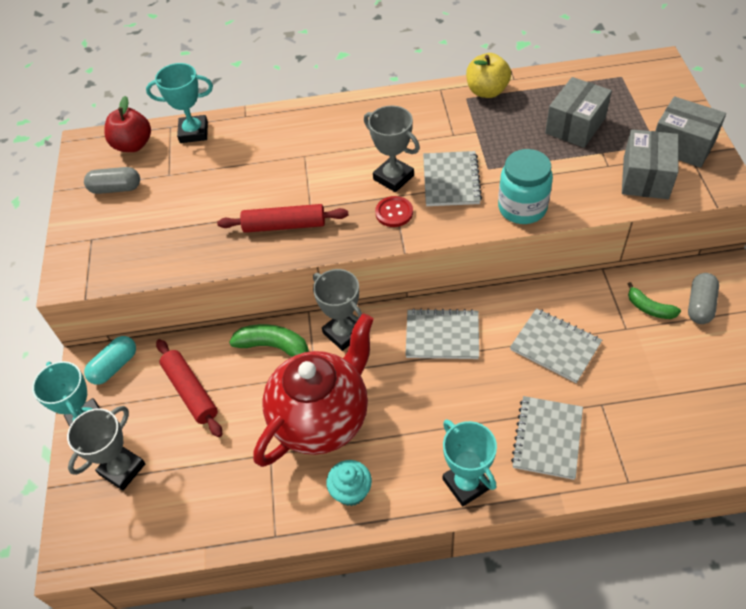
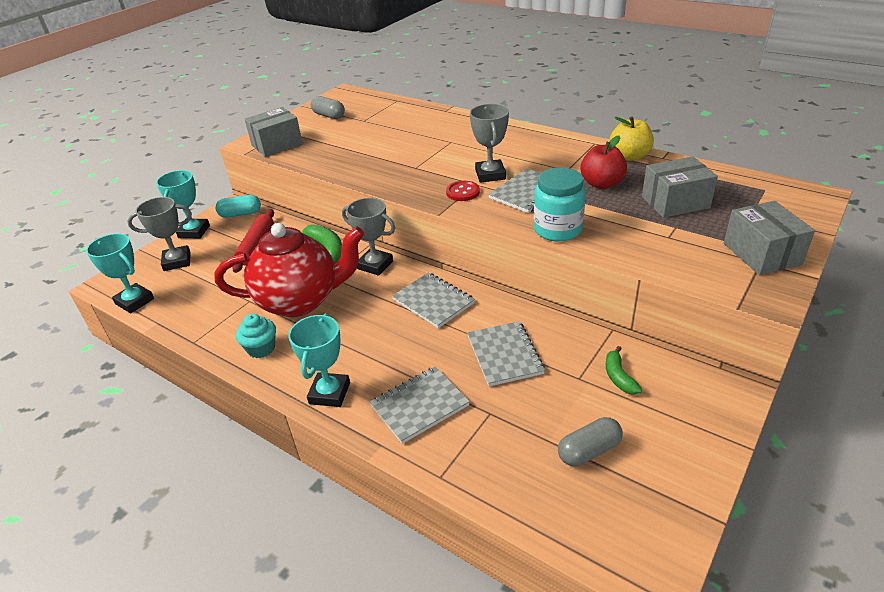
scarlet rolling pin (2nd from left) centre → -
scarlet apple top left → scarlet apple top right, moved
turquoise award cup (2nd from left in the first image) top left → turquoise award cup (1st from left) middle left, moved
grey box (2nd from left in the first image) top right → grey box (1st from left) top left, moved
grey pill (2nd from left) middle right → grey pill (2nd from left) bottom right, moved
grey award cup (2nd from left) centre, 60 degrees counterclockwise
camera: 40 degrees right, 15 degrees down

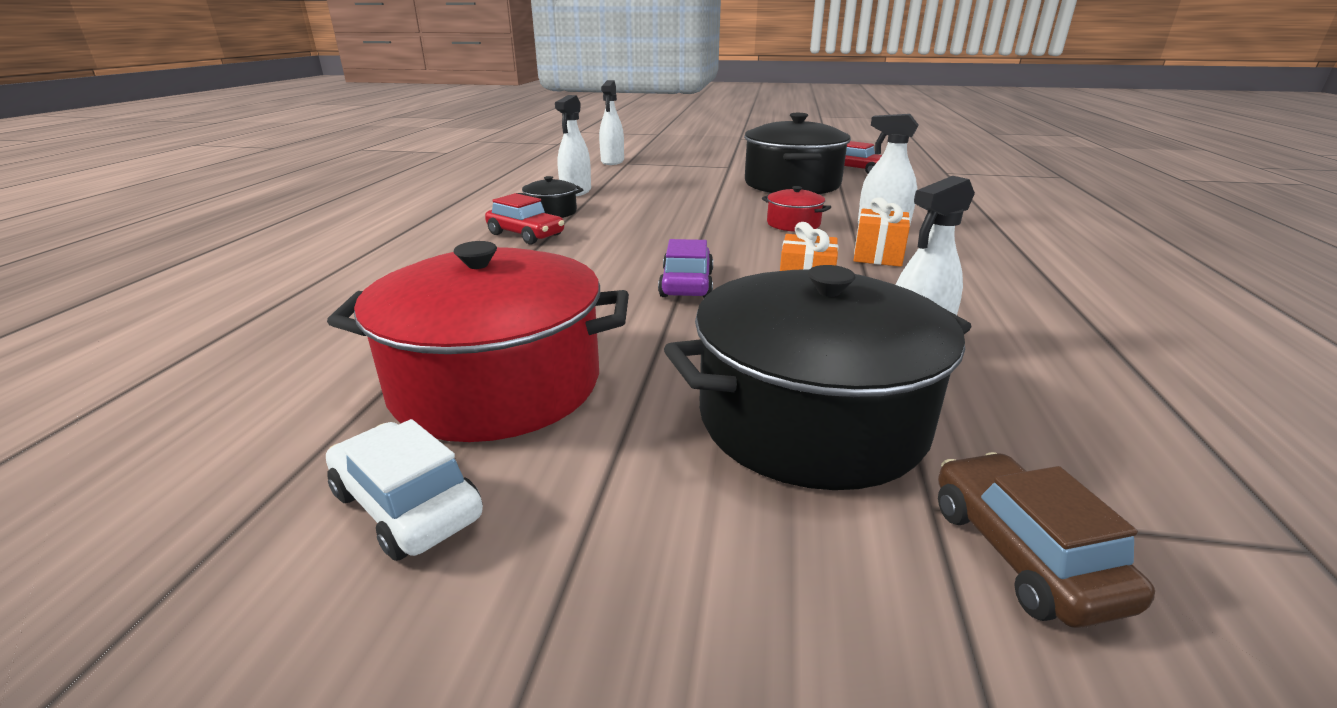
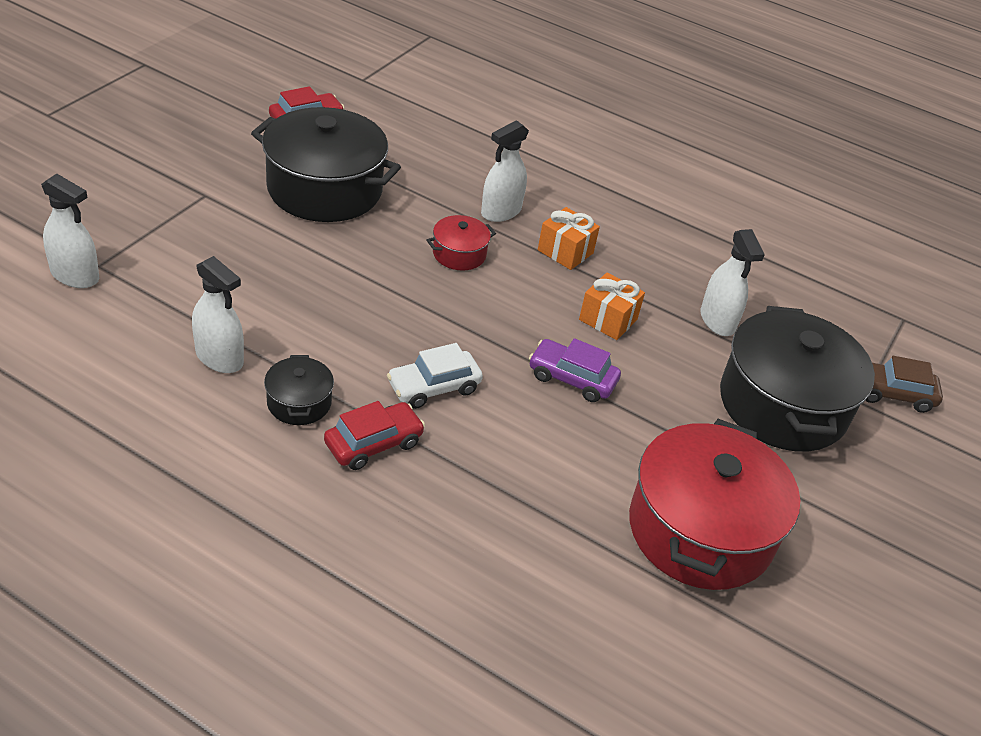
white car bottom left → white car centre, moved
camera: 75 degrees left, 15 degrees up

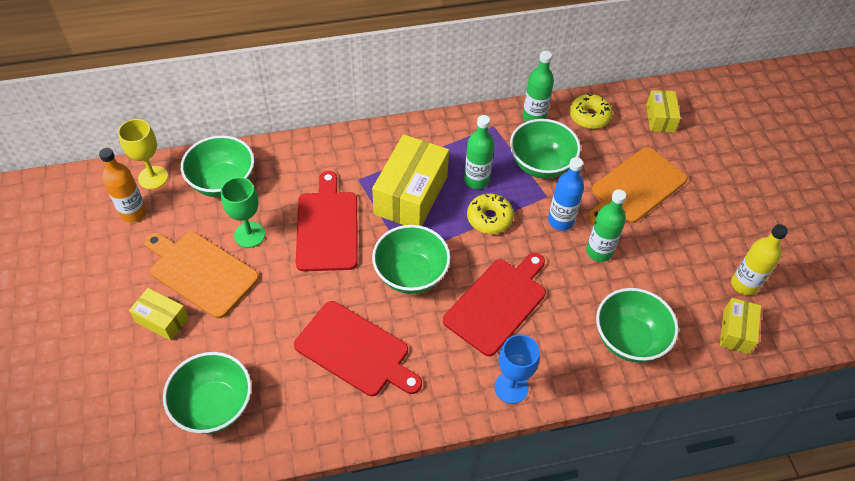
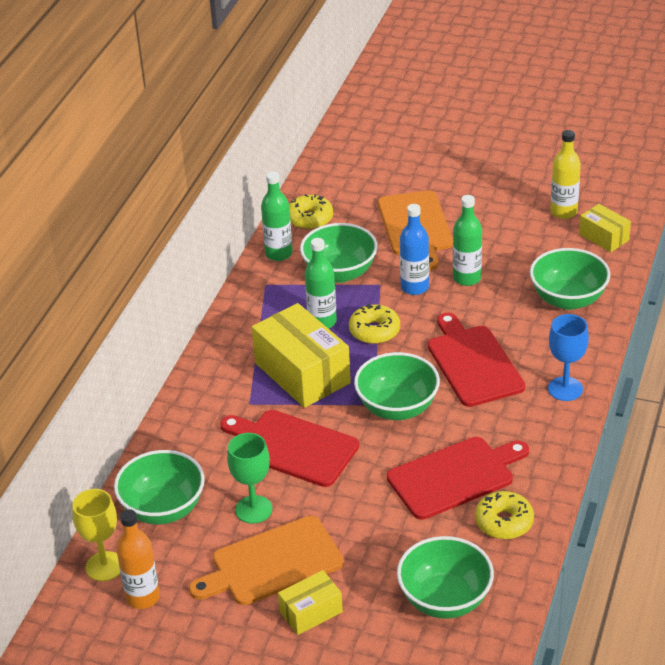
yellow box (3rd from left) top right → -
- → yellow doughnut (3rd from left) bottom right
camera: 55 degrees left, 15 degrees down

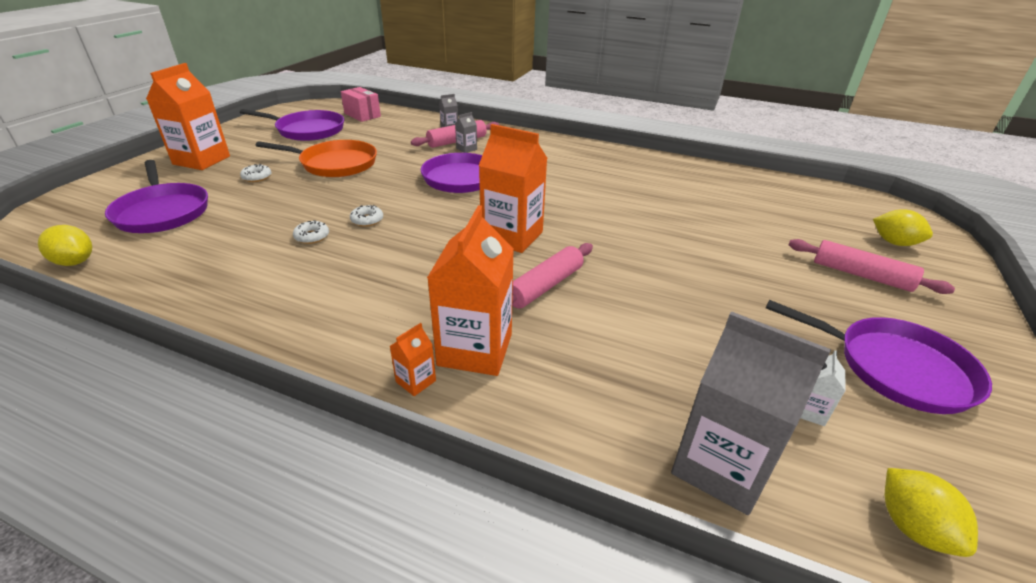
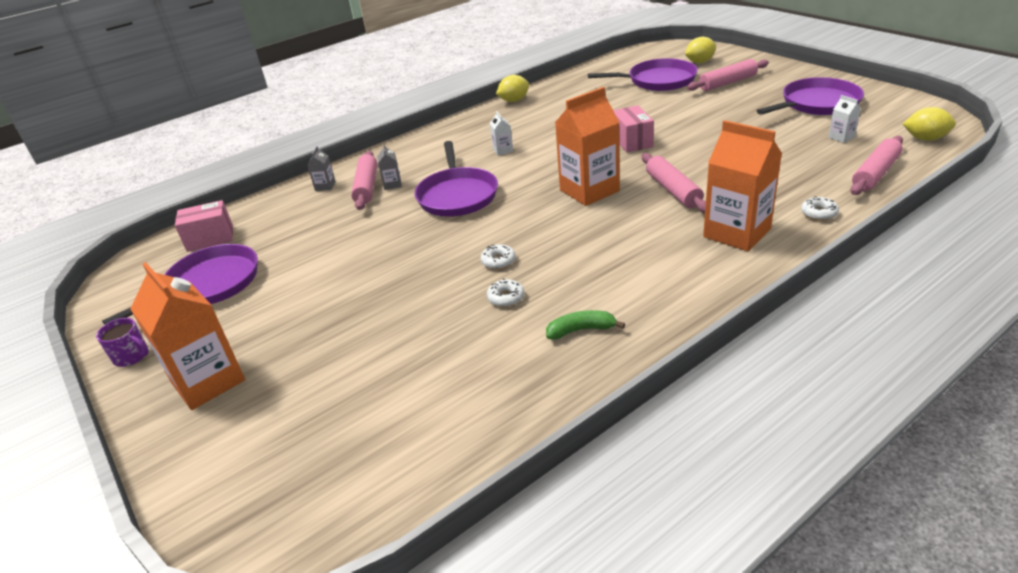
bright orange pan top left → -
bright orange milk carton (2nd from left) centre → -
- → violet coffee mug middle left
- → white milk carton (1st from left) top centre
- → emerald banana centre
- → rosy box (2nd from left) top centre
yellow lemon (1st from left) middle left → yellow lemon (1st from left) top centre, moved
violet pan (1st from left in the first image) middle left → violet pan (3rd from left) top centre, moved
white doughnut (1st from left in the first image) top left → white doughnut (3rd from left) middle right, moved
grey milk carton (3rd from left) bottom right → rosy rolling pin (4th from left) top right
camera: 55 degrees left, 0 degrees up

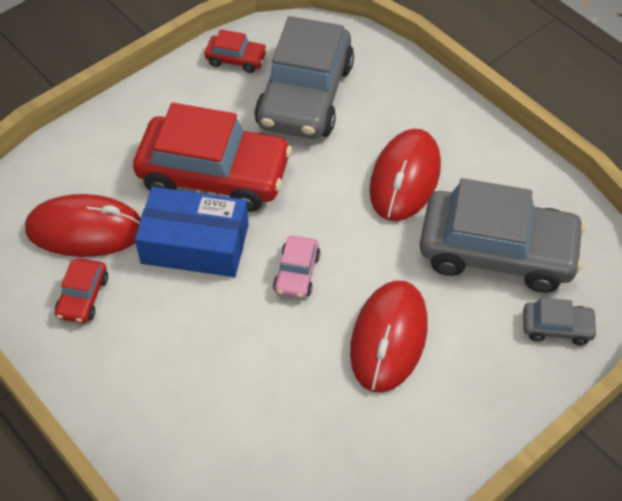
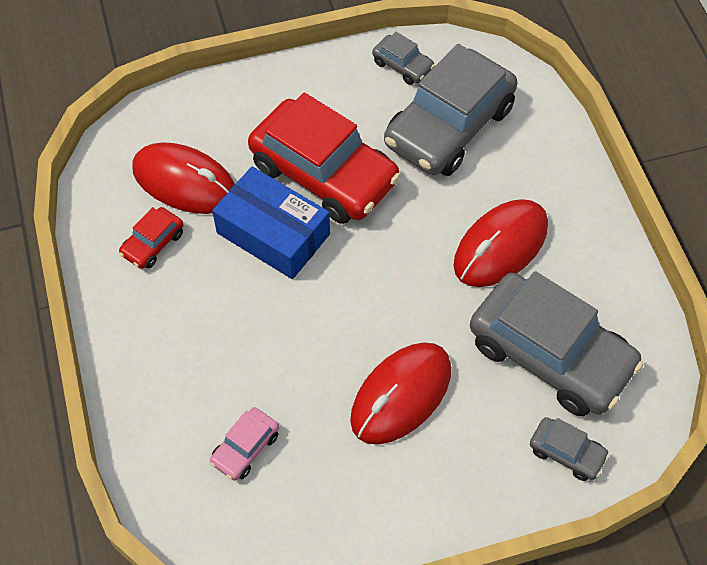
rosy car centre → rosy car bottom centre, moved
scarlet car (3rd from left) top centre → grey car (1st from left) top centre
camera: 25 degrees right, 5 degrees up

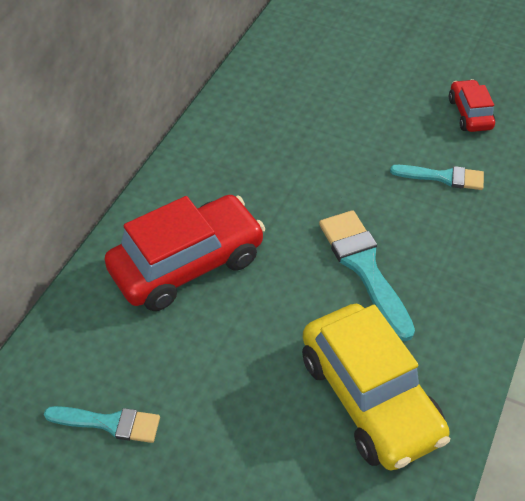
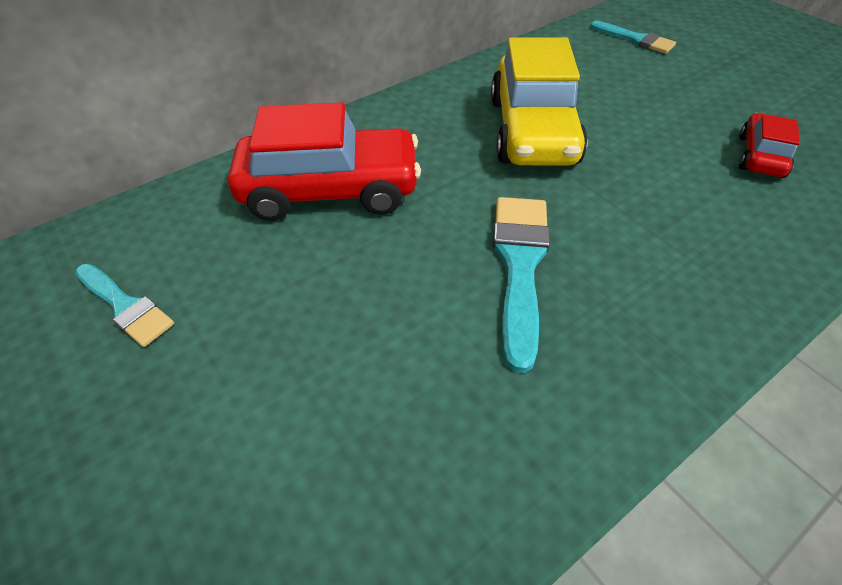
yellow car bottom right → yellow car top centre, moved
turquoise brush (3rd from left) middle right → turquoise brush (3rd from left) top right, moved
camera: 30 degrees right, 0 degrees up

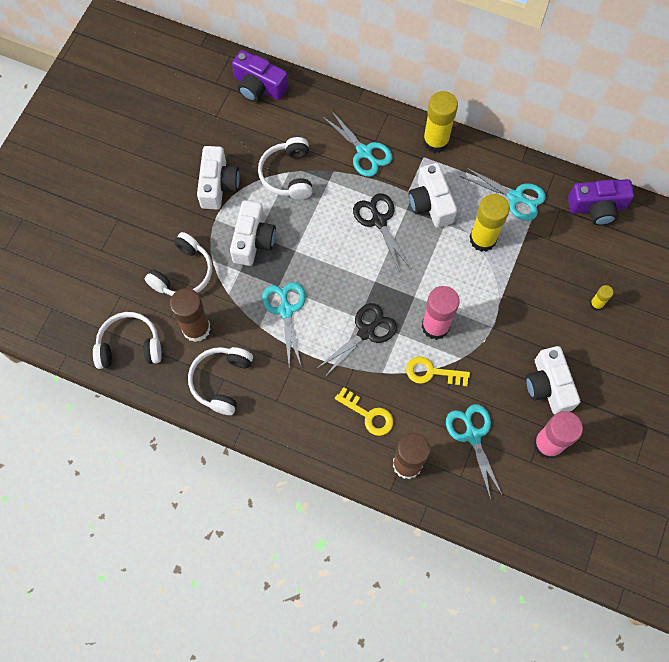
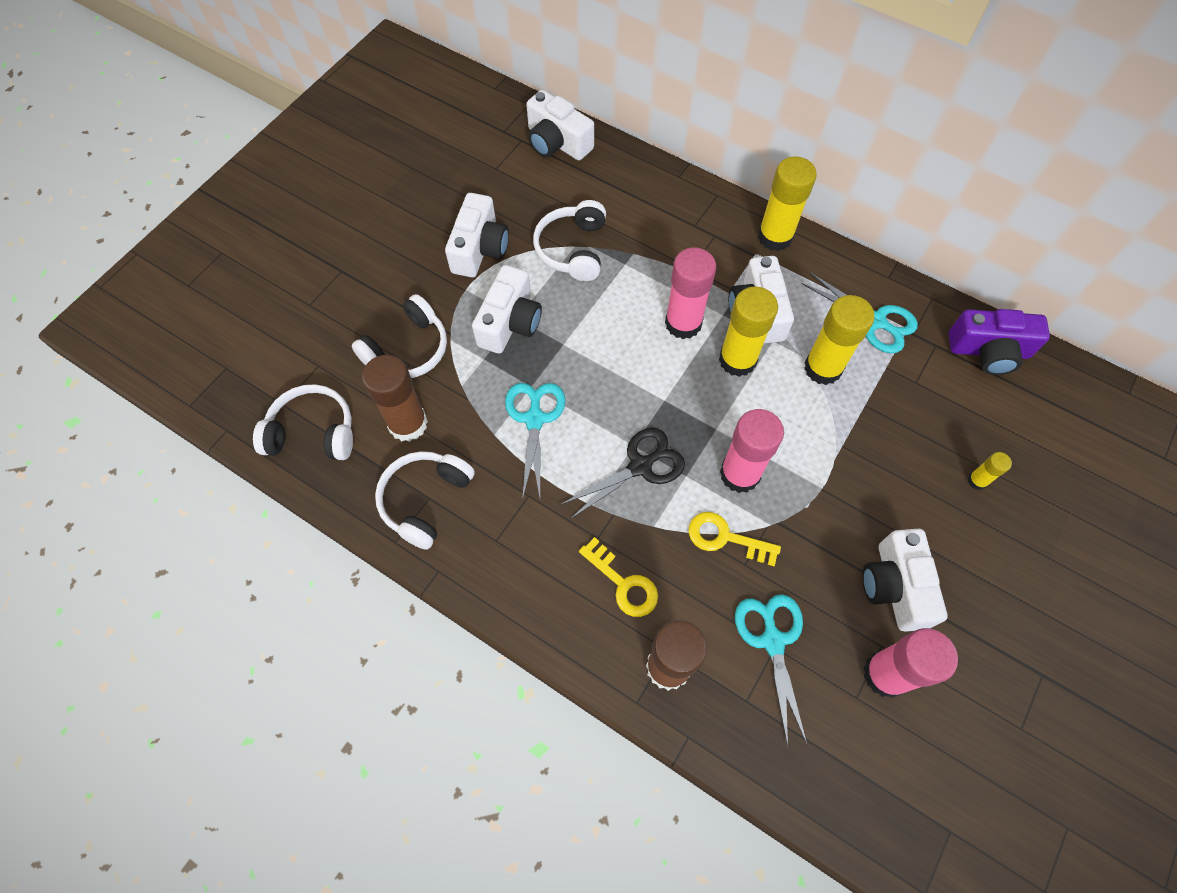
turquoise pair of scissors (2nd from left) top centre → -
- → yellow glue (1st from left) centre
black pair of scissors (2nd from left) centre → rosy glue (1st from left) top centre
violet camera (1st from left) top centre → white camera (3rd from left) top centre
camera: 10 degrees right, 5 degrees down

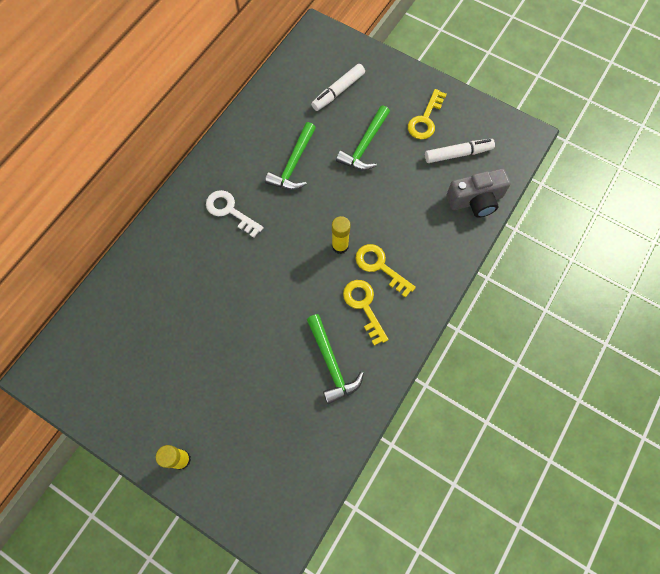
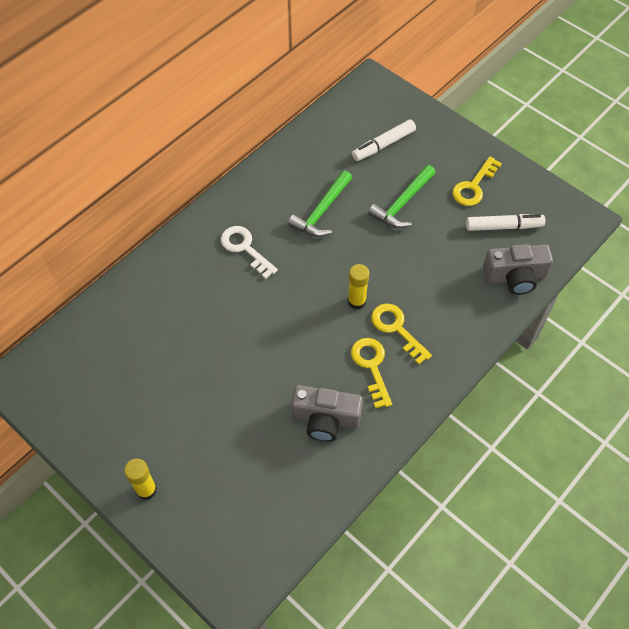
emerald hammer (2nd from left) centre → grey camera (1st from left) centre
camera: 10 degrees right, 10 degrees down

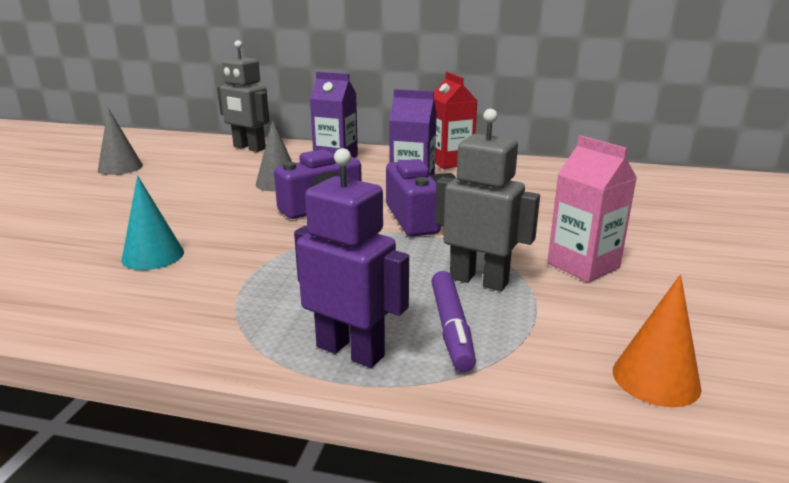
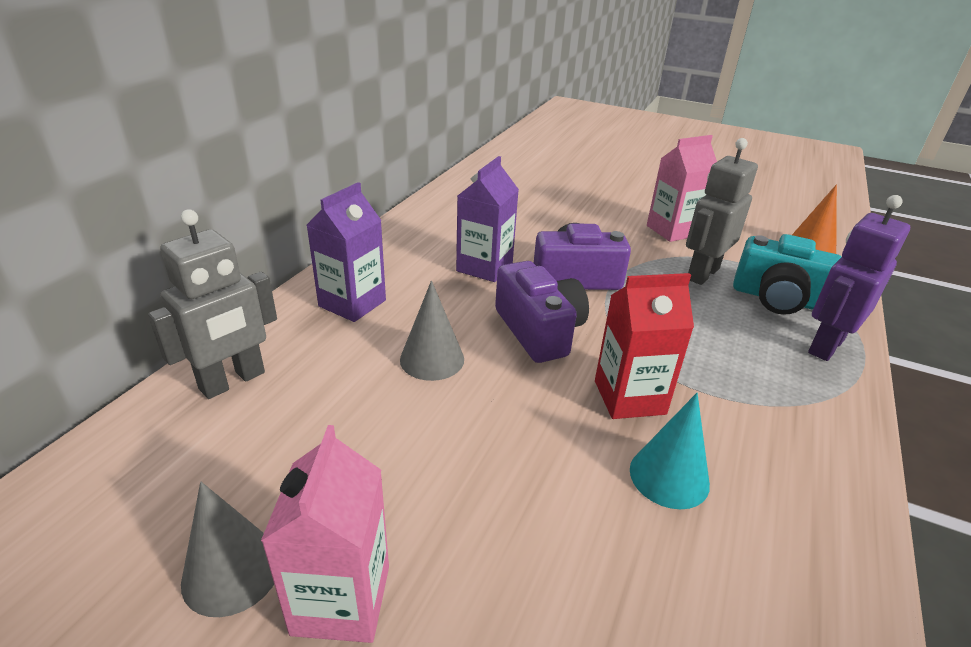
- → rosy milk carton (1st from left) bottom centre
scarlet milk carton top centre → scarlet milk carton centre, moved
violet marker pen centre → turquoise camera middle right
camera: 80 degrees left, 10 degrees up

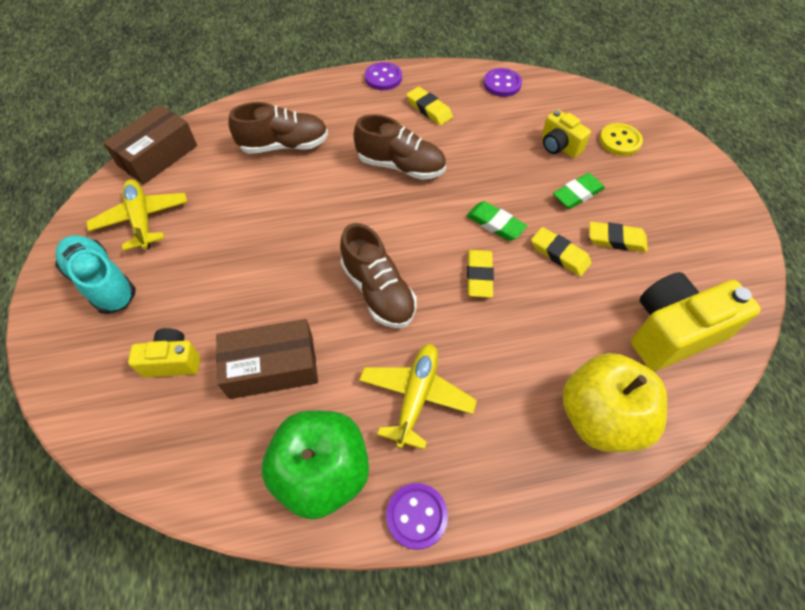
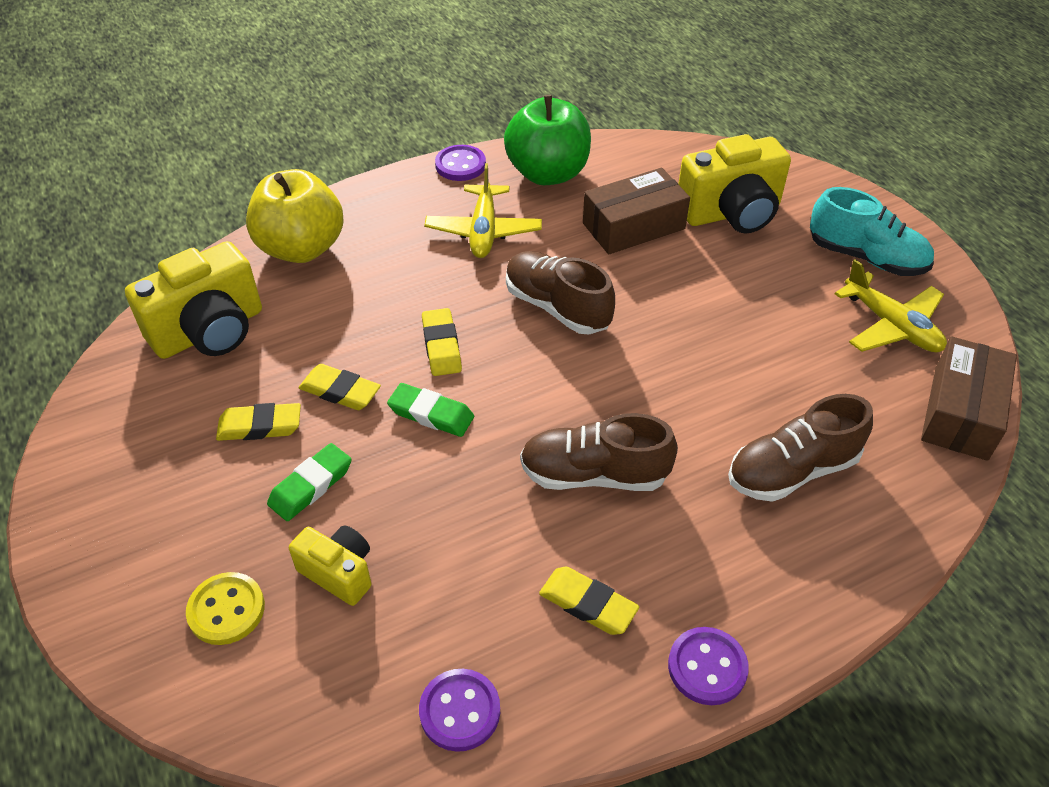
yellow camera (1st from left in the first image) middle left → yellow camera (3rd from left) top right, x1.80
camera: 165 degrees right, 10 degrees down

